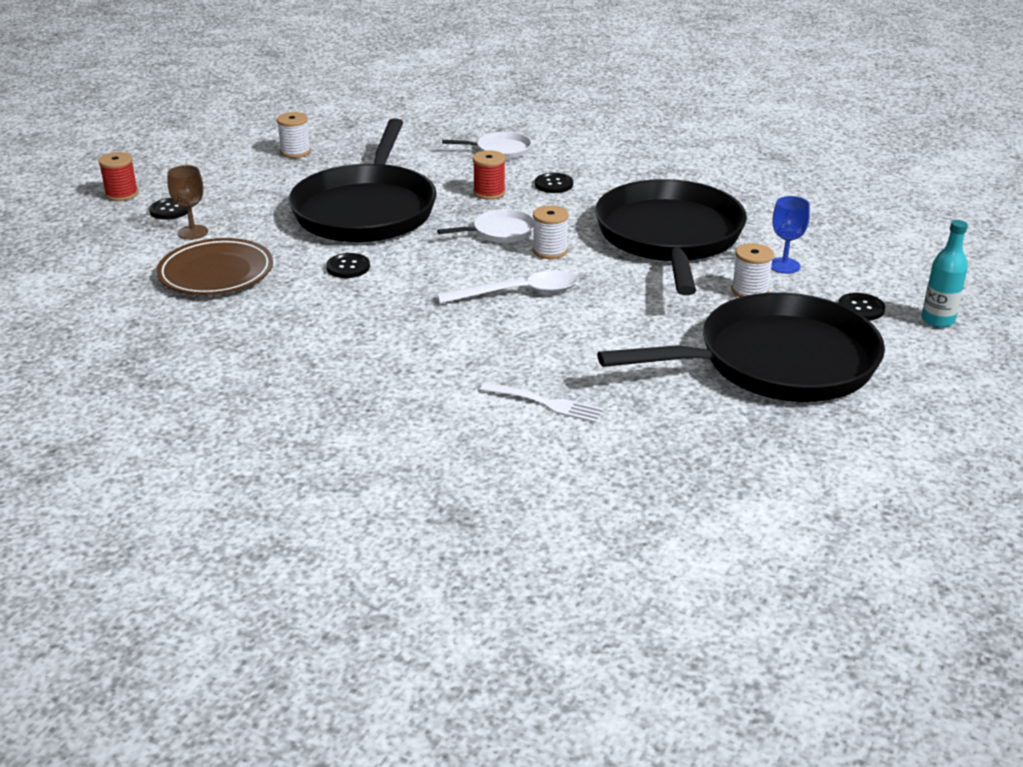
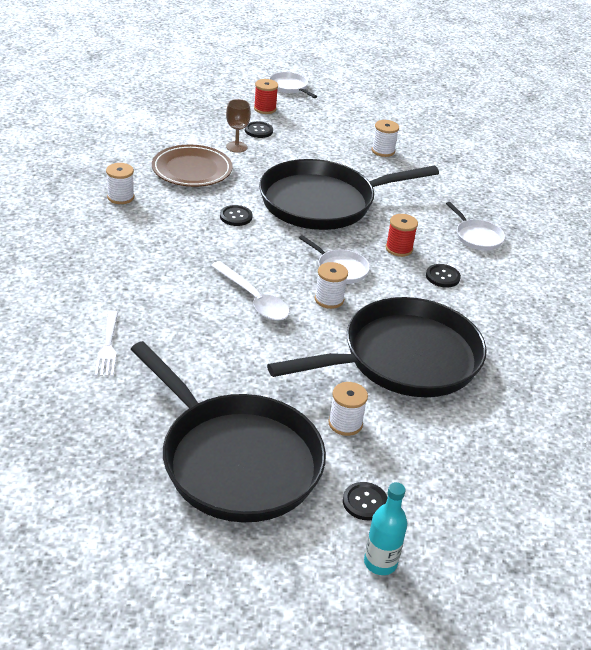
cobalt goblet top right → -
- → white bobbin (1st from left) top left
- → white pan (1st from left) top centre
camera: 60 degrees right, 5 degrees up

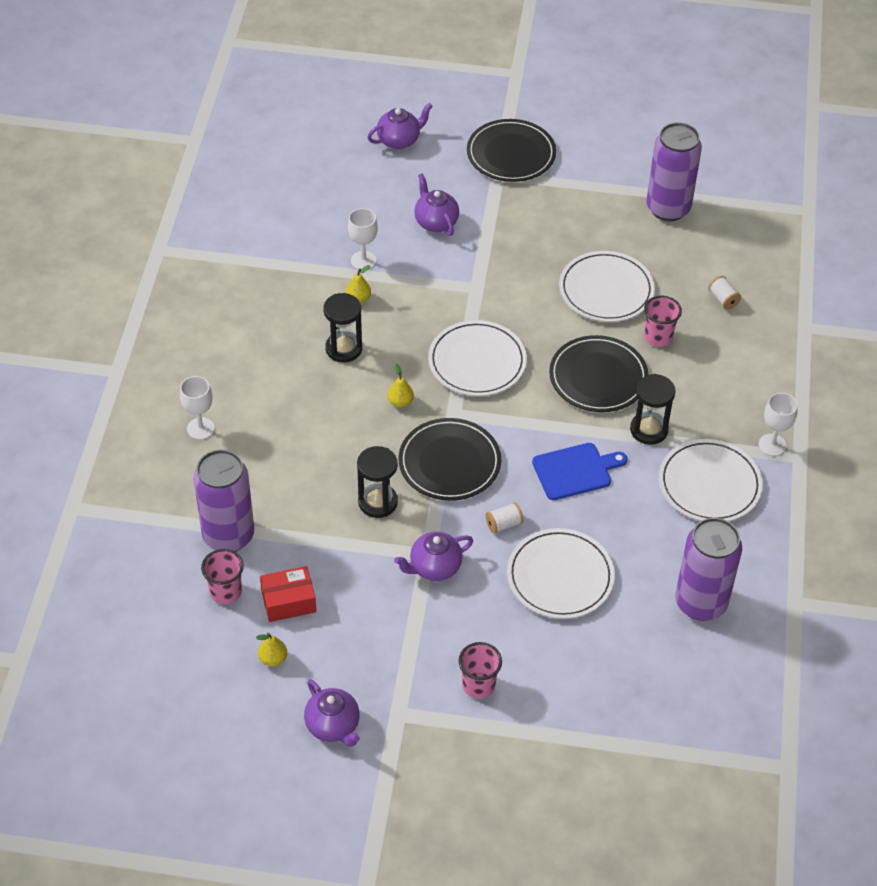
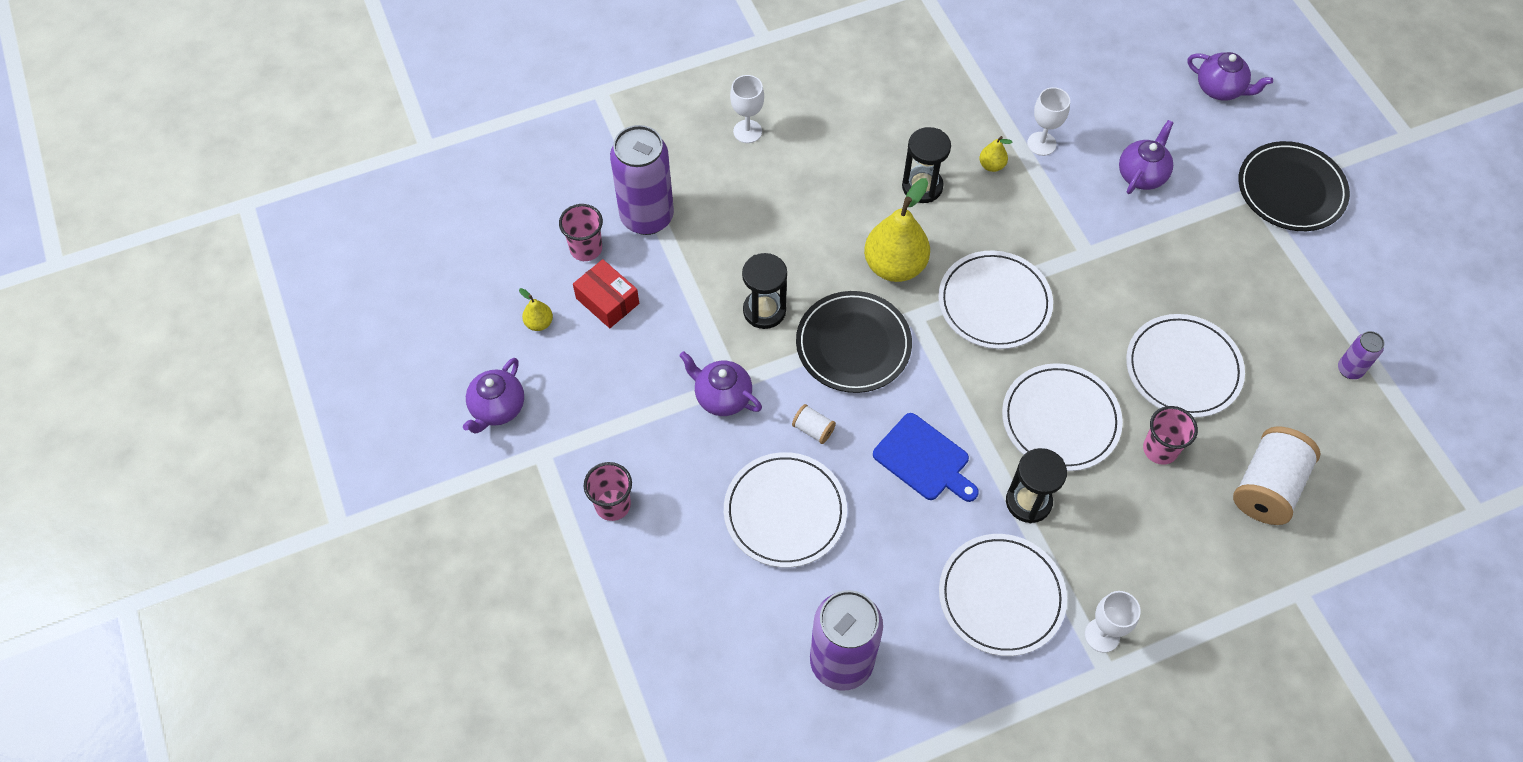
black flat dish (3rd from left) middle right → white flat dish (4th from left) middle right
yellow pear (3rd from left in the first image) centre → yellow pear (2nd from left) top centre, x2.21
violet can (2nd from left in the first image) top right → violet can (3rd from left) middle right, x0.47
white bobbin (2nd from left) top right → white bobbin (2nd from left) middle right, x2.18
camera: 60 degrees right, 10 degrees up

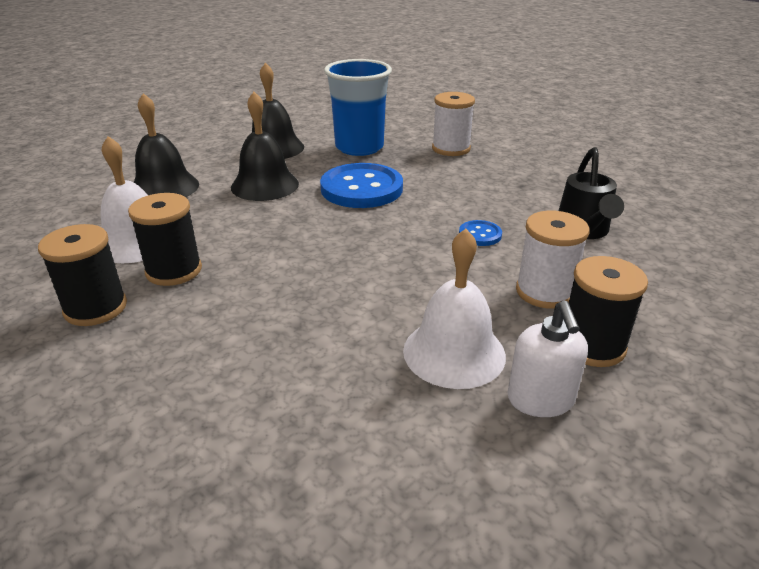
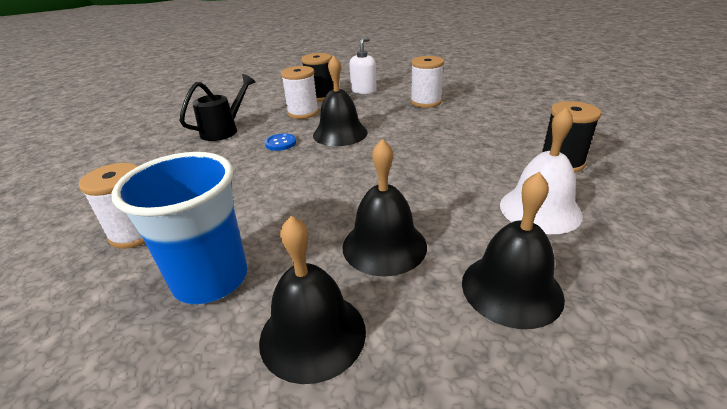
black bobbin (2nd from left) middle left → -
cobalt shirt button (1st from left) top centre → -
white bell (2nd from left) centre → -
- → black bell (2nd from left) top centre
- → white bobbin (3rd from left) top centre
camera: 145 degrees left, 0 degrees up

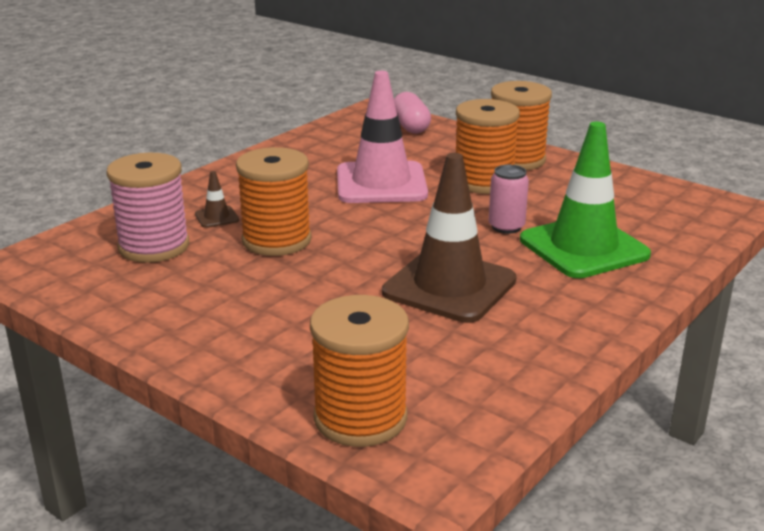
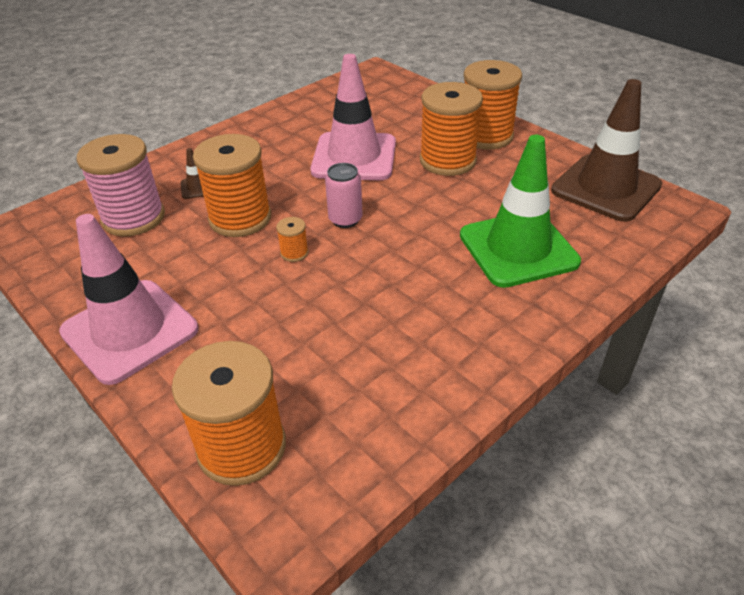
rosy pill top centre → -
- → rosy safety cone (1st from left) middle left
- → bright orange bobbin (3rd from left) centre
brown safety cone (2nd from left) centre → brown safety cone (2nd from left) top right, moved
rosy can centre → rosy can top centre, moved
camera: 10 degrees right, 15 degrees up

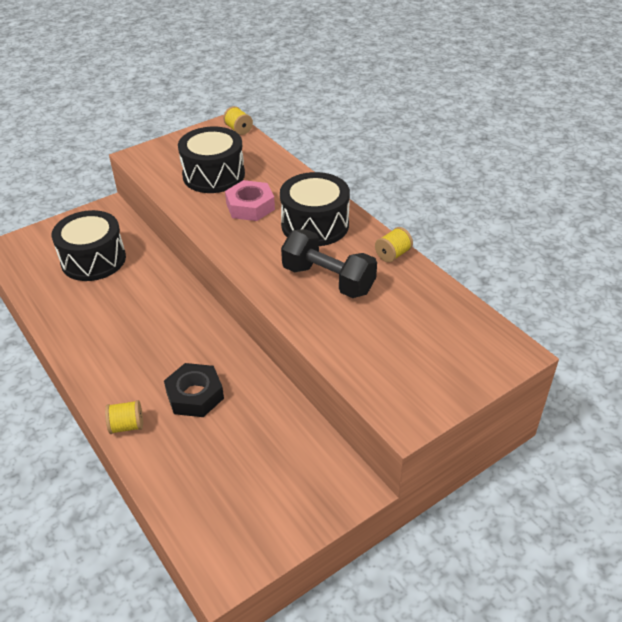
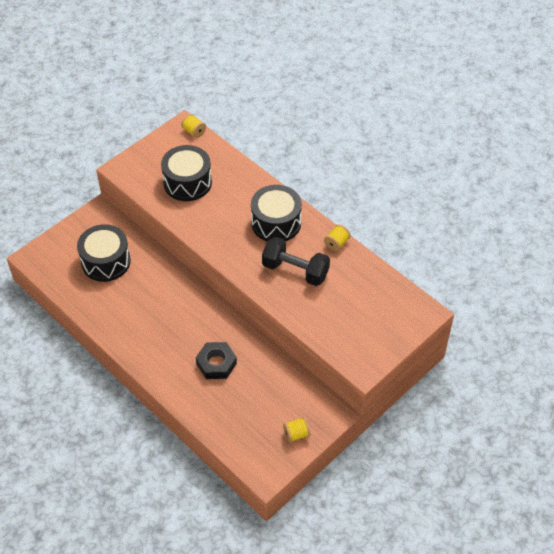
rosy nut top centre → -
yellow bobbin (1st from left in the first image) bottom left → yellow bobbin (2nd from left) bottom centre, moved
camera: 10 degrees left, 10 degrees up

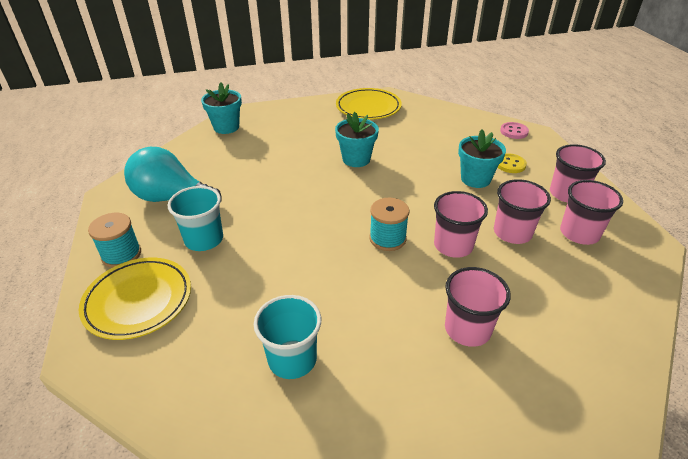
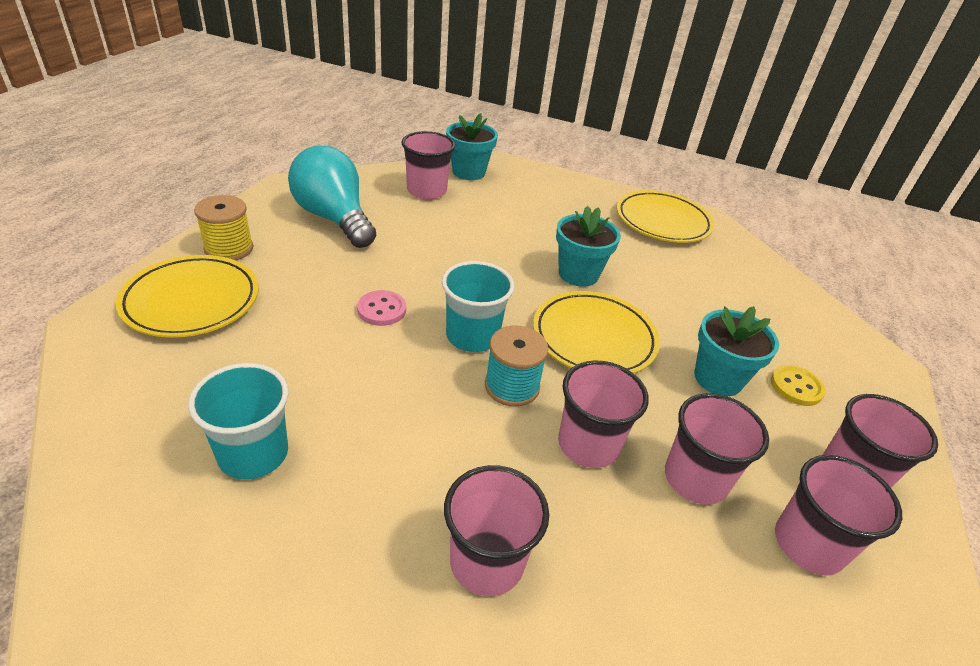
- → rosy cup (1st from left) top centre
- → yellow flat dish (2nd from left) centre
turquoise cup (1st from left in the first image) middle left → turquoise cup (2nd from left) centre, moved
rosy shirt button top right → rosy shirt button centre, moved
turquoise bobbin (1st from left) middle left → yellow bobbin middle left
camera: 30 degrees right, 0 degrees up

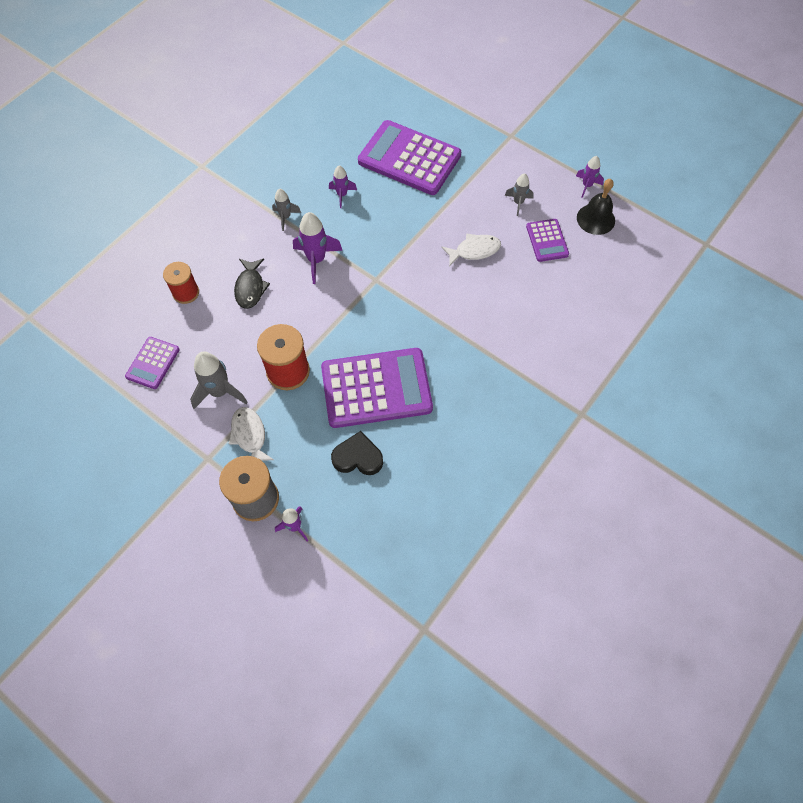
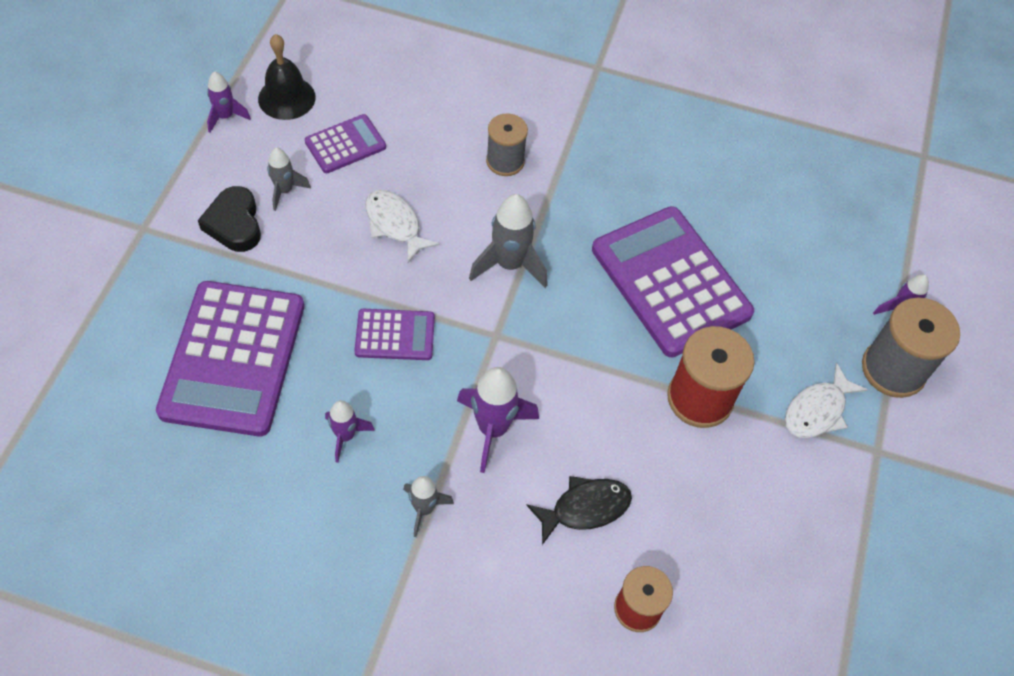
- → grey bobbin (1st from left) top centre
violet adding machine (1st from left in the first image) middle left → violet adding machine (3rd from left) centre, moved
grey toy rocket (1st from left in the first image) middle left → grey toy rocket (3rd from left) centre, moved
black love heart centre → black love heart top left, moved
camera: 115 degrees left, 5 degrees down

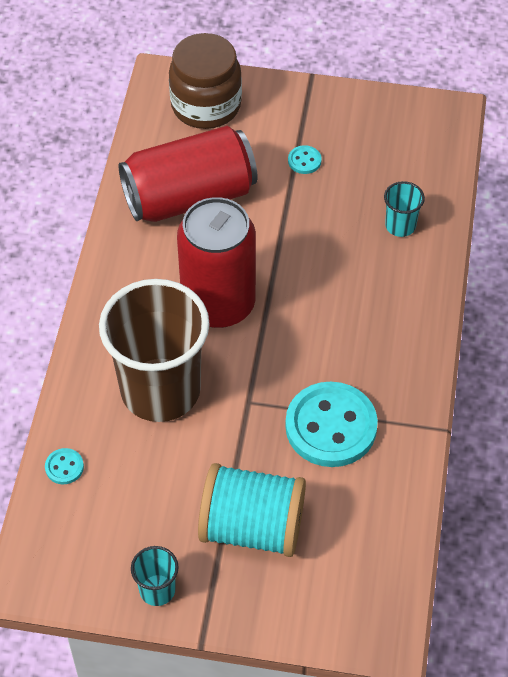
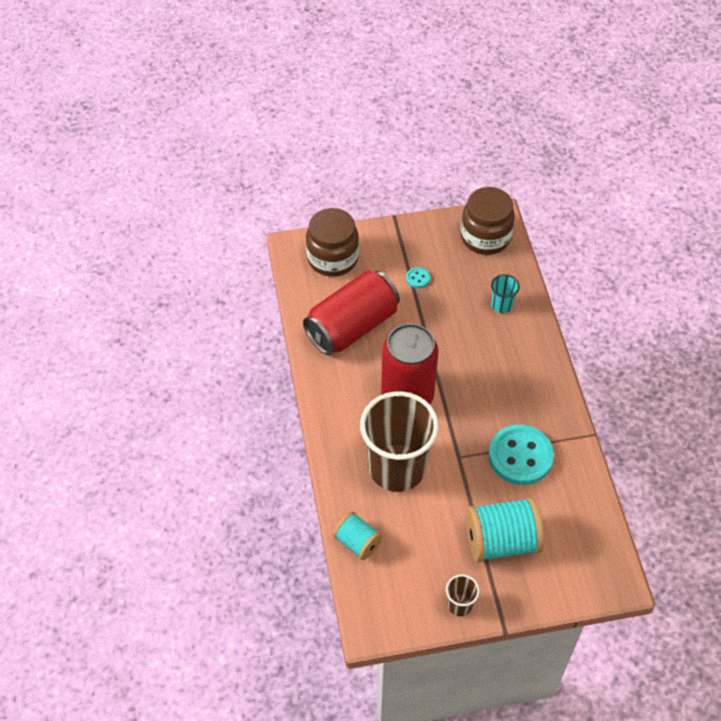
- → brown jam jar (2nd from left) top right
turquoise shirt button (1st from left) bottom left → turquoise bobbin (1st from left) bottom centre
turquoise cup (1st from left) bottom left → brown cup (2nd from left) bottom centre
camera: 20 degrees left, 0 degrees up

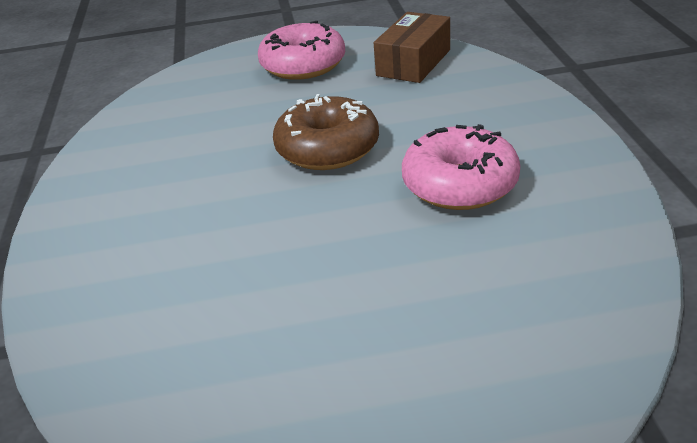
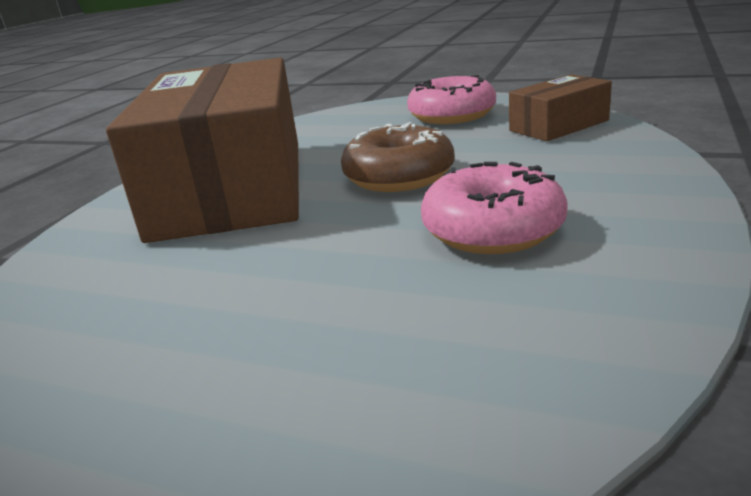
- → brown box (1st from left) top left
camera: 30 degrees right, 10 degrees down

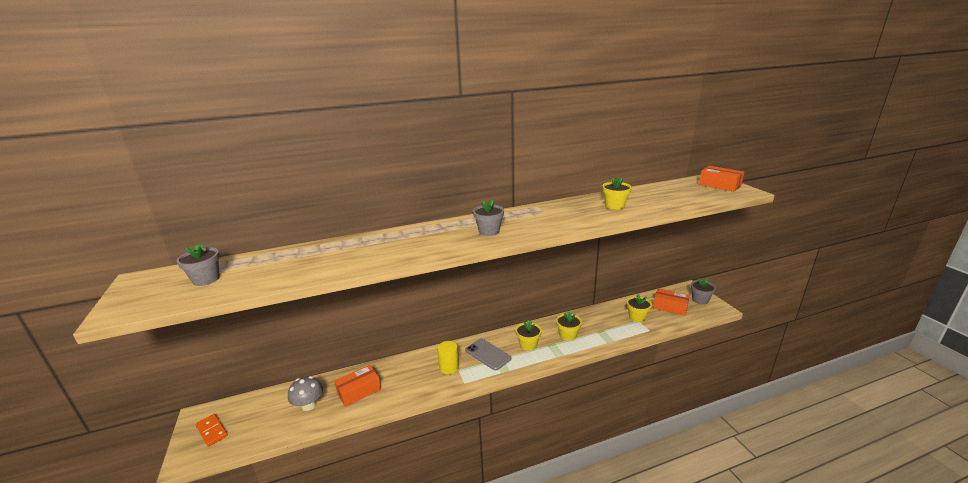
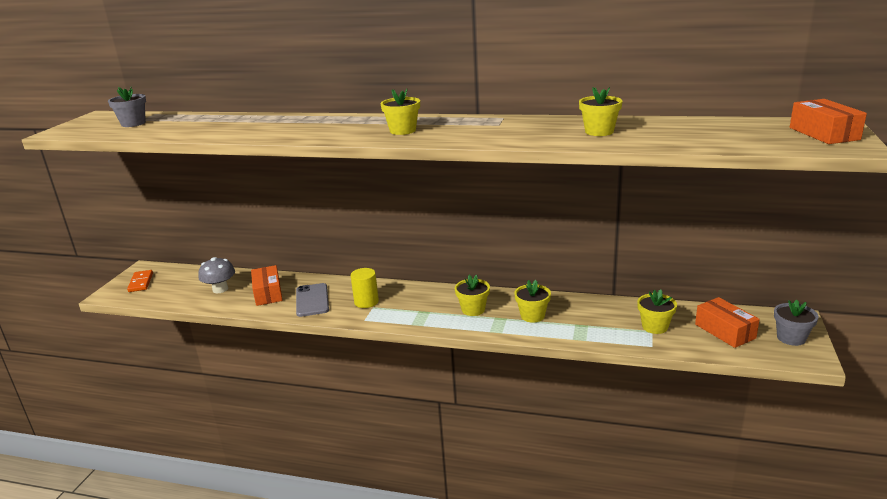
grey mobile phone bottom centre → grey mobile phone centre, moved
grey flower pot (2nd from left) centre → yellow flower pot (1st from left) top centre
bright orange box (1st from left) bottom centre → bright orange box (1st from left) middle left, 75 degrees clockwise
camera: 35 degrees right, 0 degrees up

